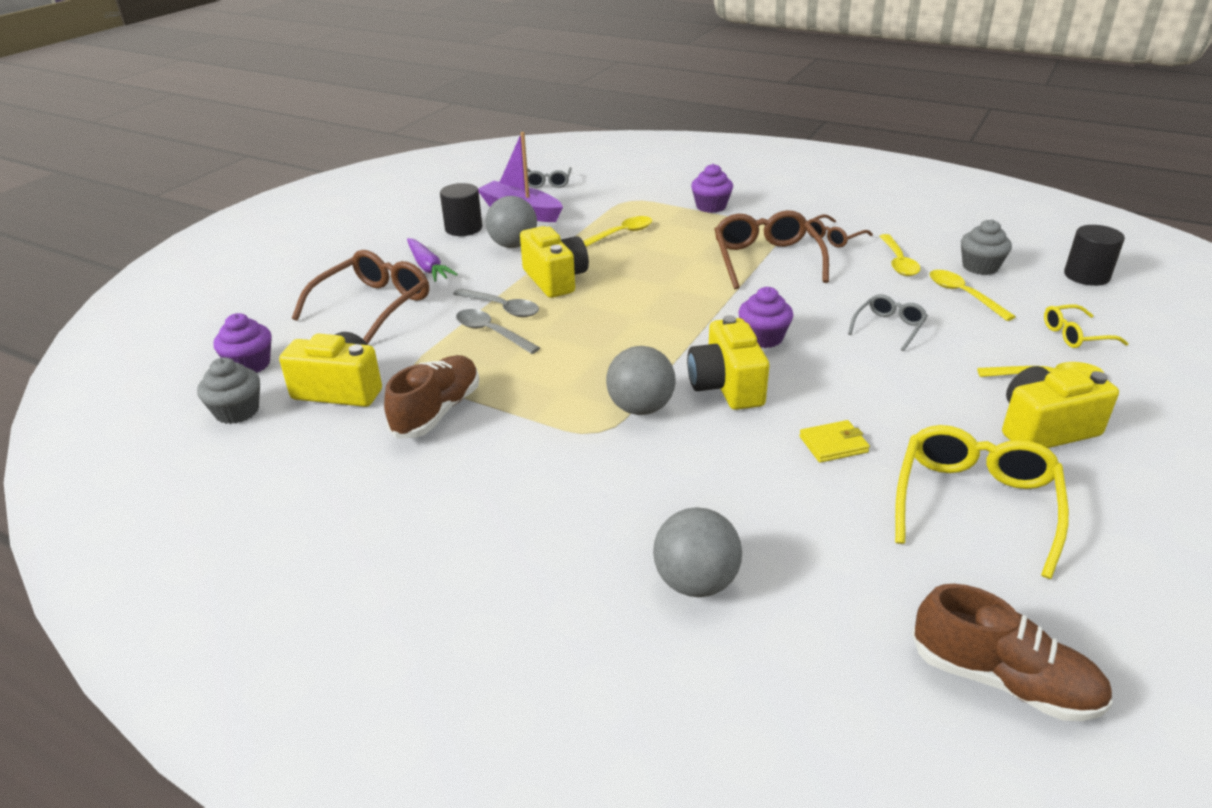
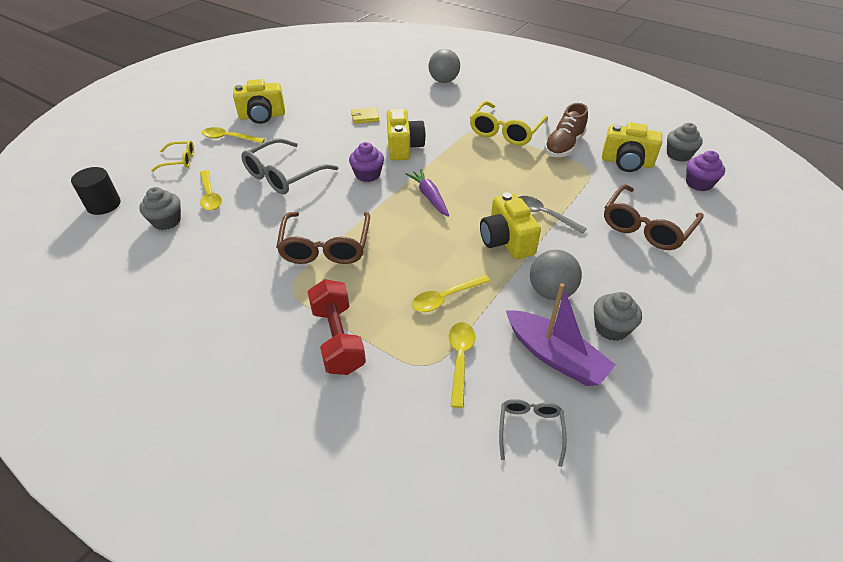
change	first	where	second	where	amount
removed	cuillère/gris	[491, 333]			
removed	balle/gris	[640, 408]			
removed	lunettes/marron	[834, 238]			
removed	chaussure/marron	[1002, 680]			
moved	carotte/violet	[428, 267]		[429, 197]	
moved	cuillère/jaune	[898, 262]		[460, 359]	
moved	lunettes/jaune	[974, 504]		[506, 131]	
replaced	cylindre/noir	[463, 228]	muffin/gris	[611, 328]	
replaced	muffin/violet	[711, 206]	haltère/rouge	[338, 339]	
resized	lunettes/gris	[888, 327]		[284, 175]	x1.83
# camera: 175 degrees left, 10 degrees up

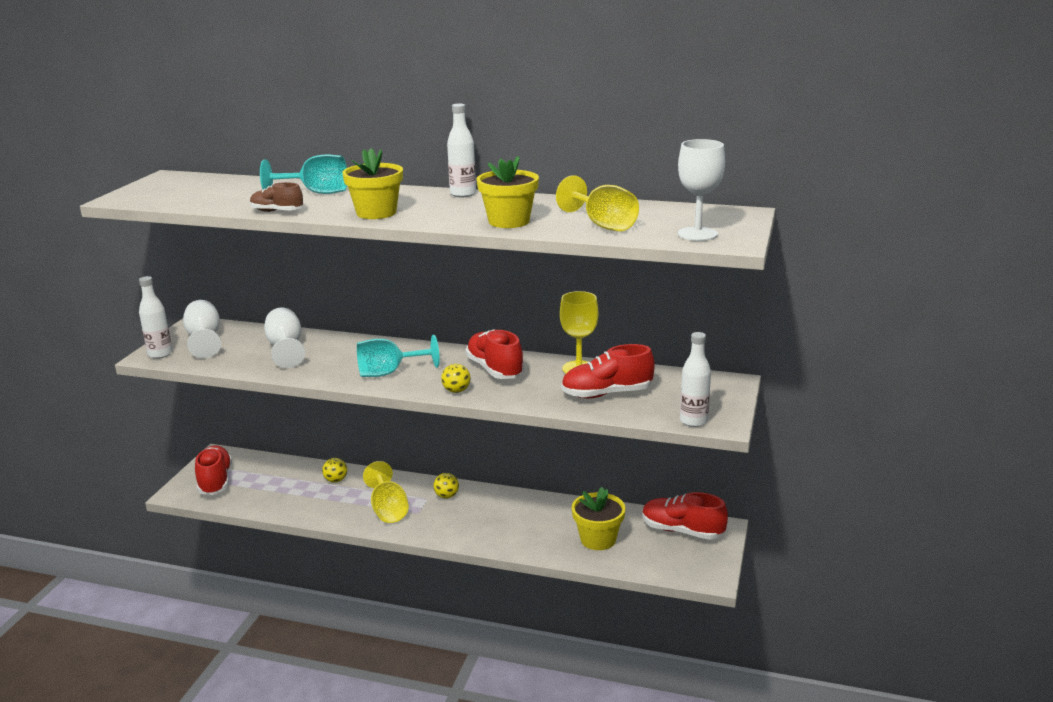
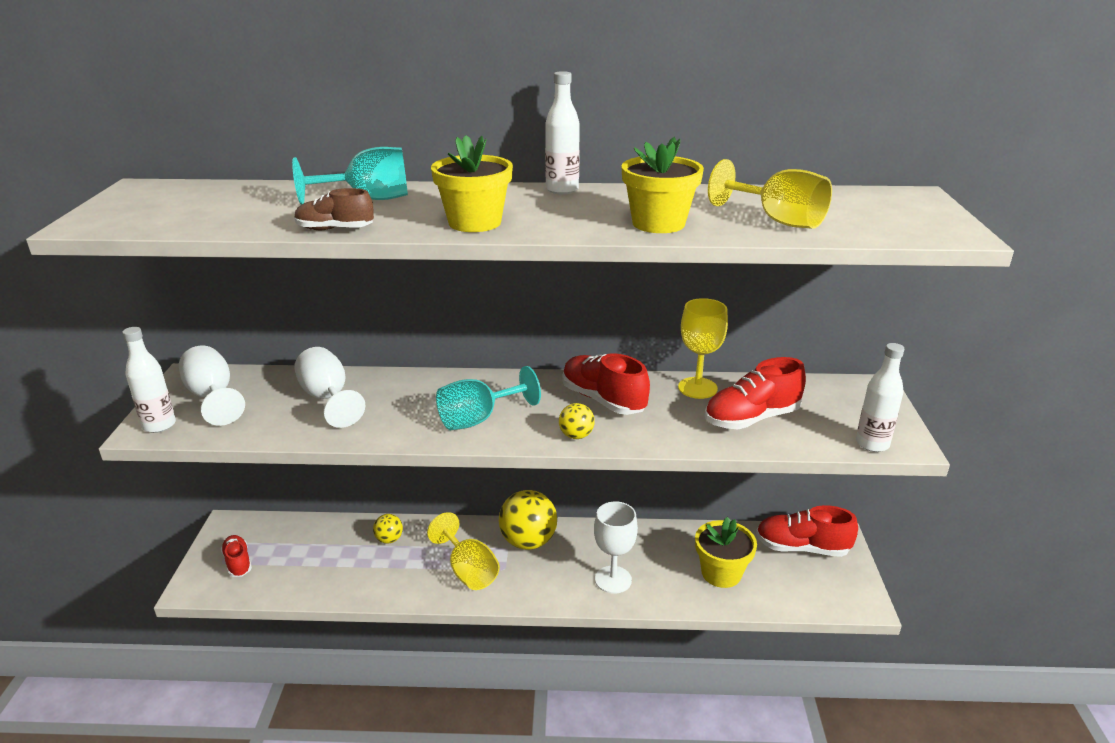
change	first	where	second	where	amount
moved	verre à pied/blanc	[697, 234]		[613, 579]	
resized	chaussure/rouge	[215, 481]		[238, 563]	x0.61
resized	balle/jaune	[446, 496]		[528, 541]	x1.98
# camera: 15 degrees left, 5 degrees up

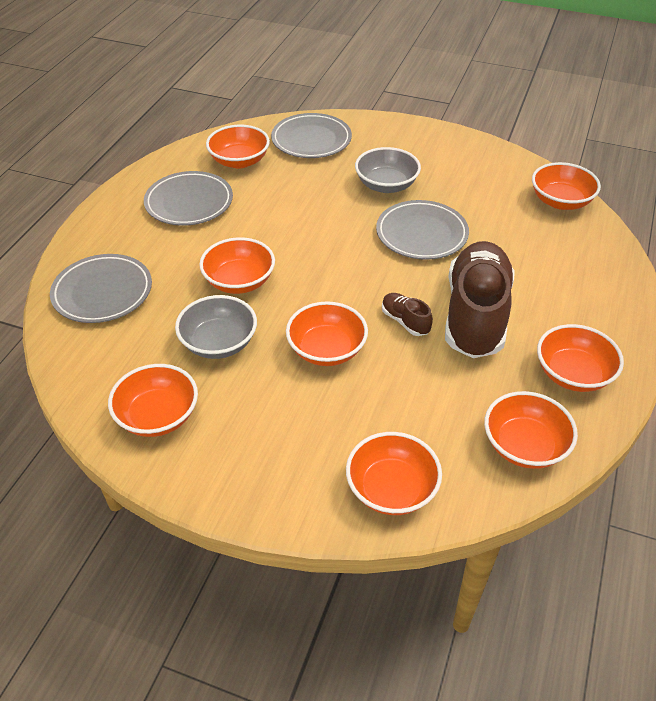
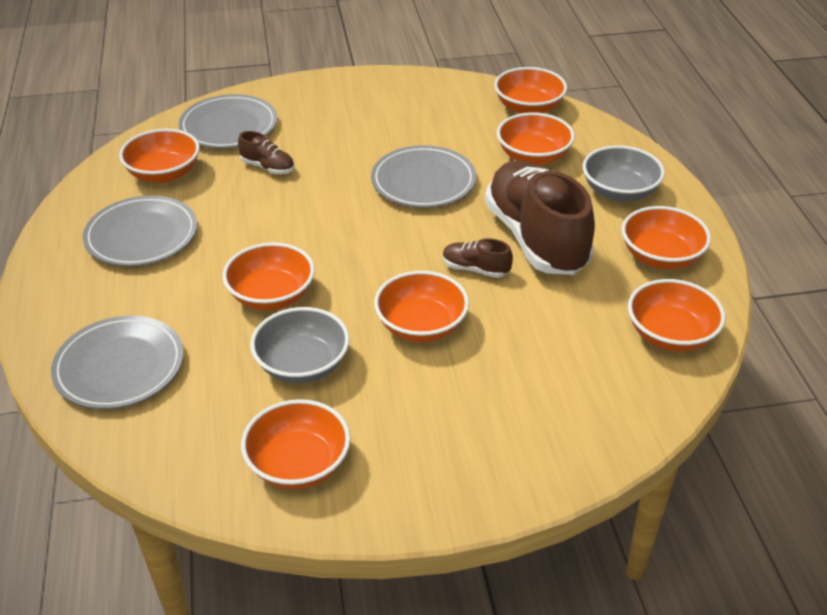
change	first	where	second	where	amount
added			chaussure/marron	[268, 167]	
moved	bol/orange	[391, 489]		[533, 156]	
moved	bol/gris	[386, 185]		[619, 192]	
# camera: 30 degrees left, 5 degrees down

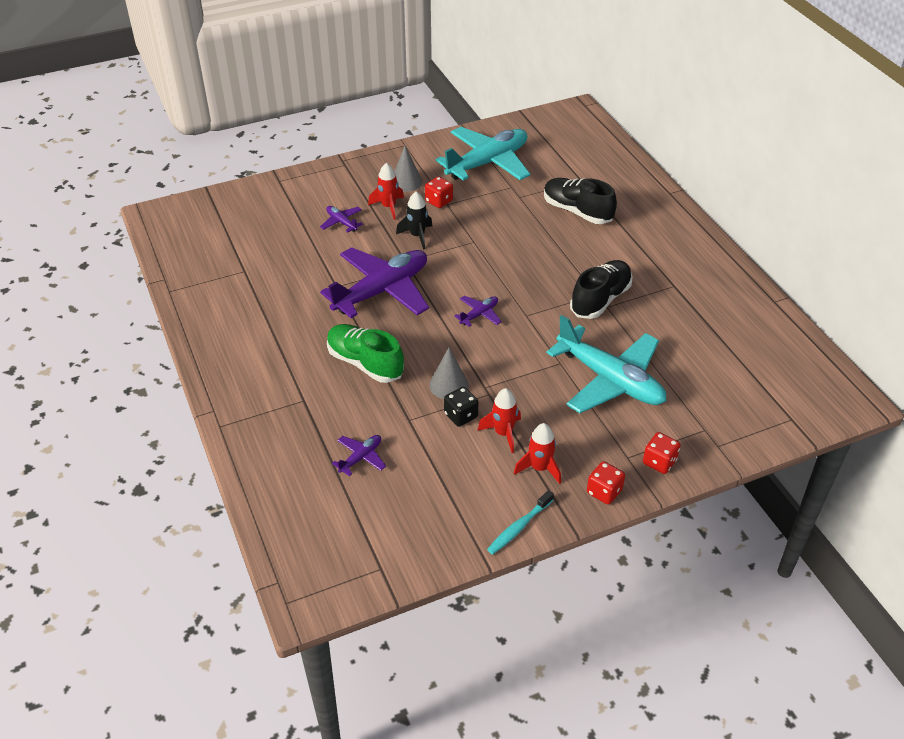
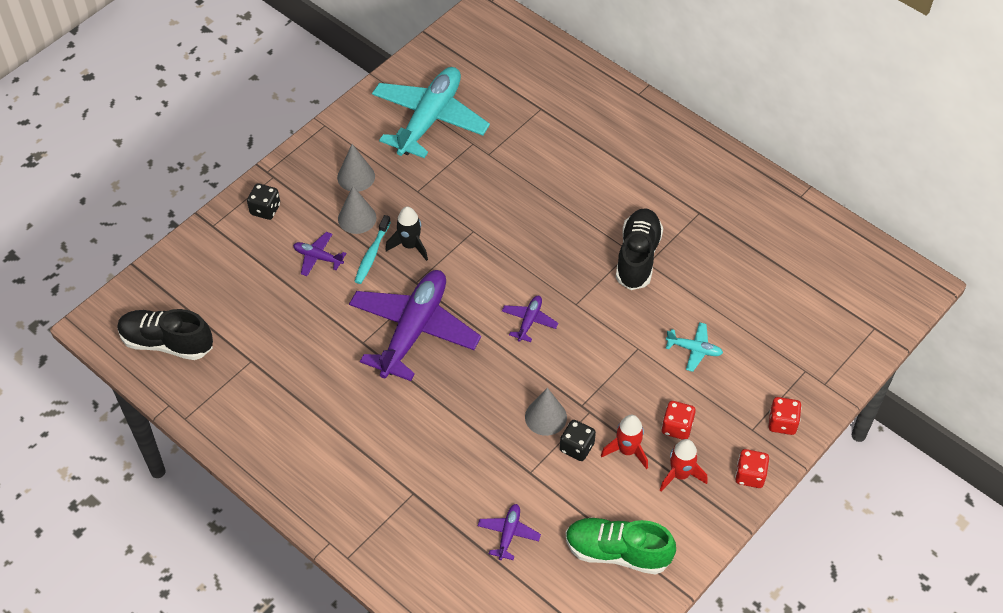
change	first	where	second	where	amount
added			dé/noir	[265, 209]	
moved	chaussure/vert	[365, 363]		[617, 552]	
moved	dé/rouge	[439, 201]		[677, 427]	
moved	brosse à dents/turquoise	[519, 527]		[372, 254]	
moved	chaussure/noir	[577, 211]		[167, 343]	
replaced	fusée/rouge	[388, 207]	cône/gris	[357, 218]	
resized	avion/turquoise	[610, 380]		[694, 349]	x0.42
# camera: 25 degrees left, 10 degrees up

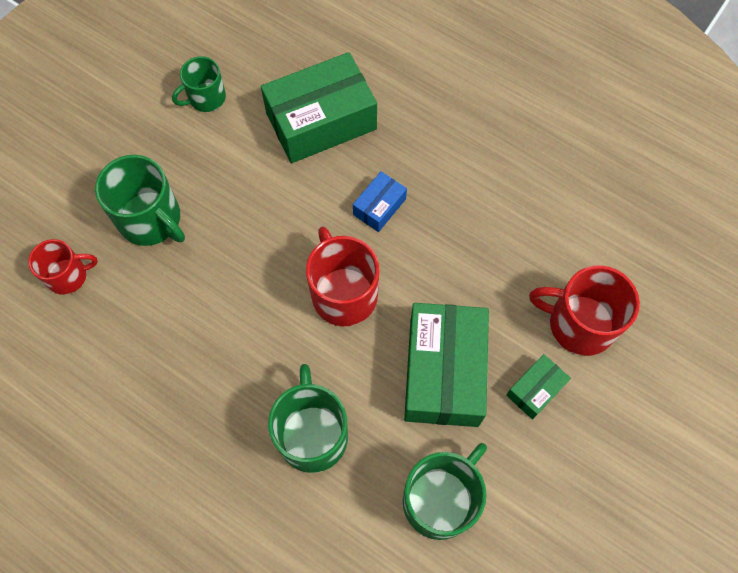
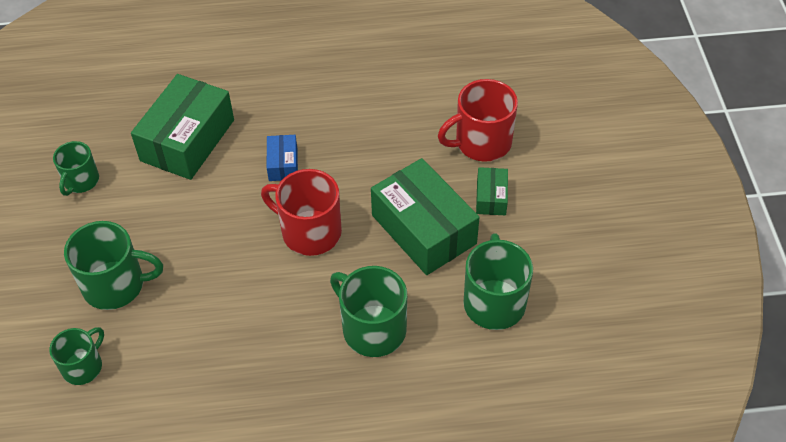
change	first	where	second	where	amount
recoloured	tasse/rouge	[68, 276]	tasse/vert	[83, 366]	
# camera: 40 degrees left, 15 degrees down

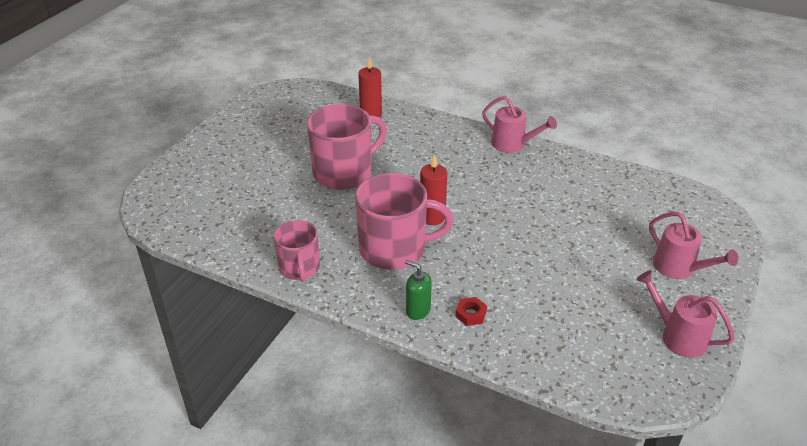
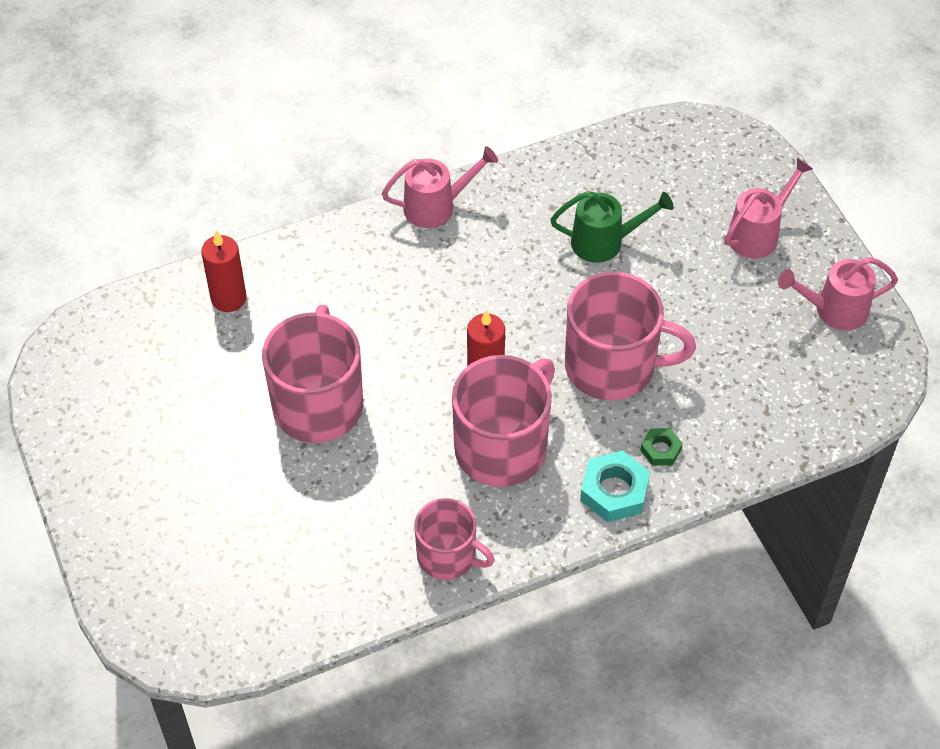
change	first	where	second	where	amount
added			arrosoir/vert	[605, 242]	
added			tasse/rose	[612, 366]	
replaced	distributeur de savon/vert	[418, 310]	écrou/turquoise	[614, 491]	
recoloured	écrou/rouge	[470, 314]	écrou/vert	[660, 450]	
turned	arrosoir/rose	[679, 268]		[758, 233]	45 degrees counterclockwise
# camera: 50 degrees left, 15 degrees up

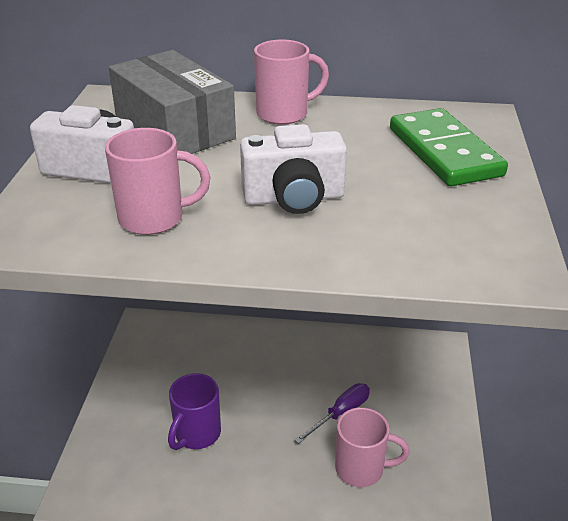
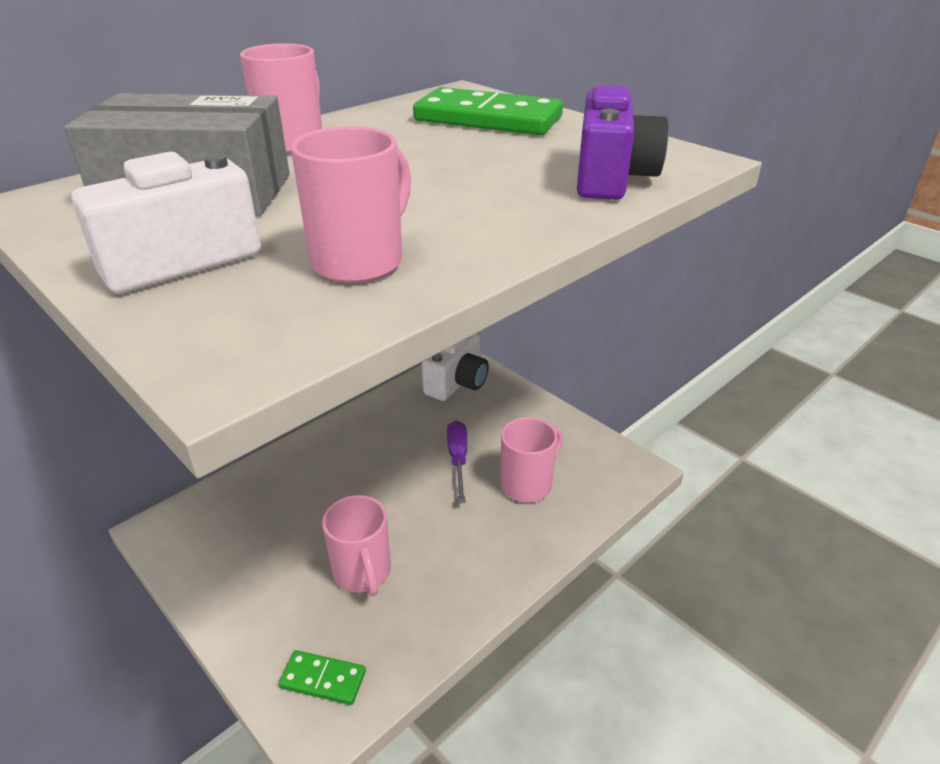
change	first	where	second	where	amount
added			domino/vert	[323, 679]	
added			appareil photo/violet	[611, 179]	
moved	appareil photo/blanc	[294, 198]		[457, 383]	
recoloured	tasse/violet	[196, 434]	tasse/rose	[362, 573]	
# camera: 50 degrees left, 0 degrees up

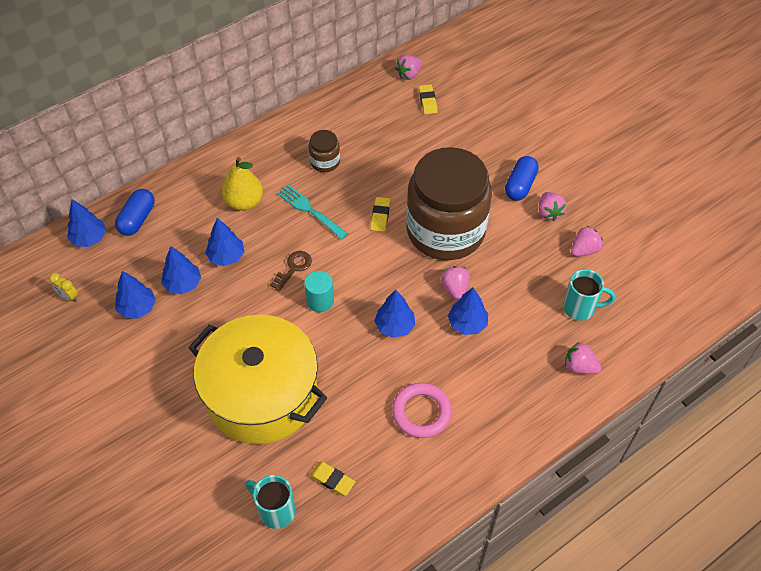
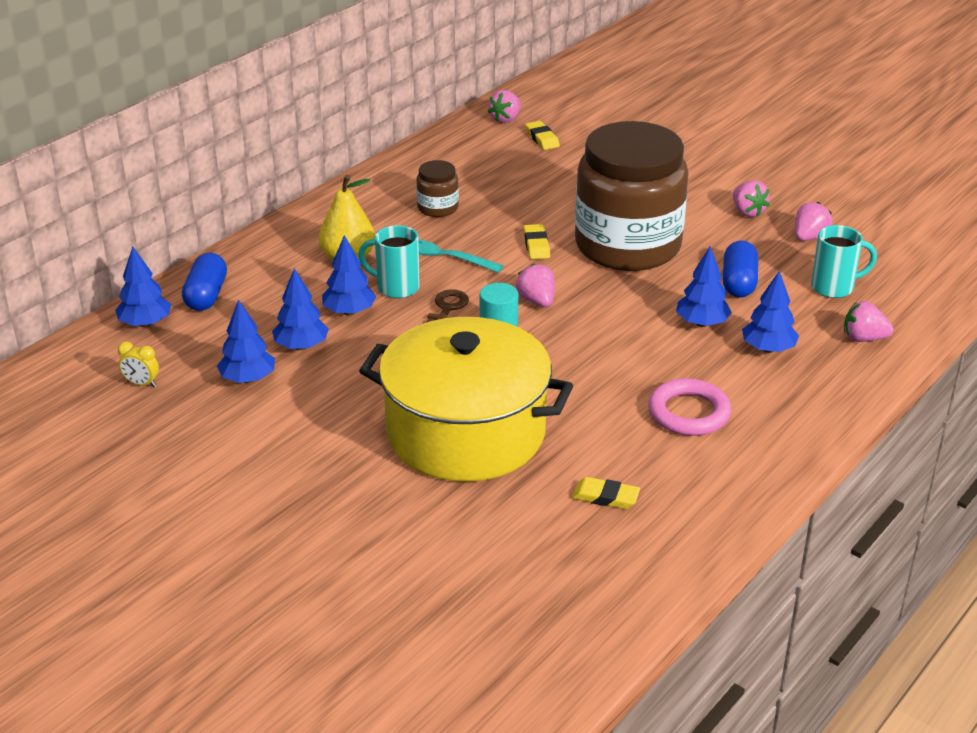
change	first	where	second	where	amount
moved	tasse/turquoise	[275, 510]		[396, 287]	
moved	arbre/bleu	[395, 326]		[768, 349]	
moved	fraise/rose	[455, 289]		[537, 301]	
moved	gélule/bleu	[520, 185]		[739, 283]	
# camera: 15 degrees left, 20 degrees down

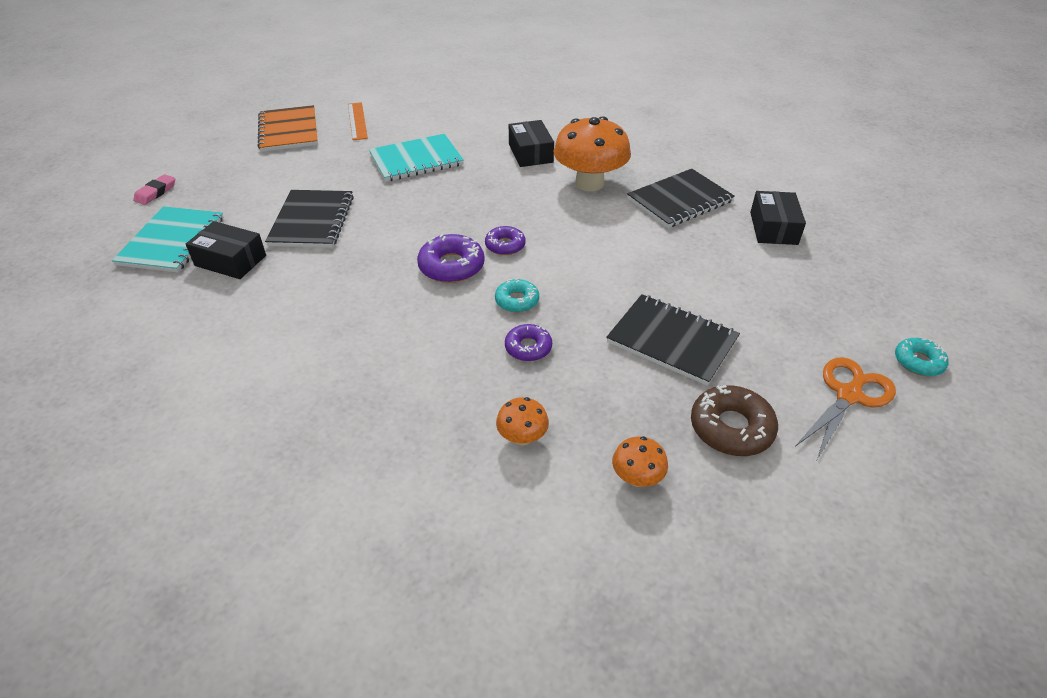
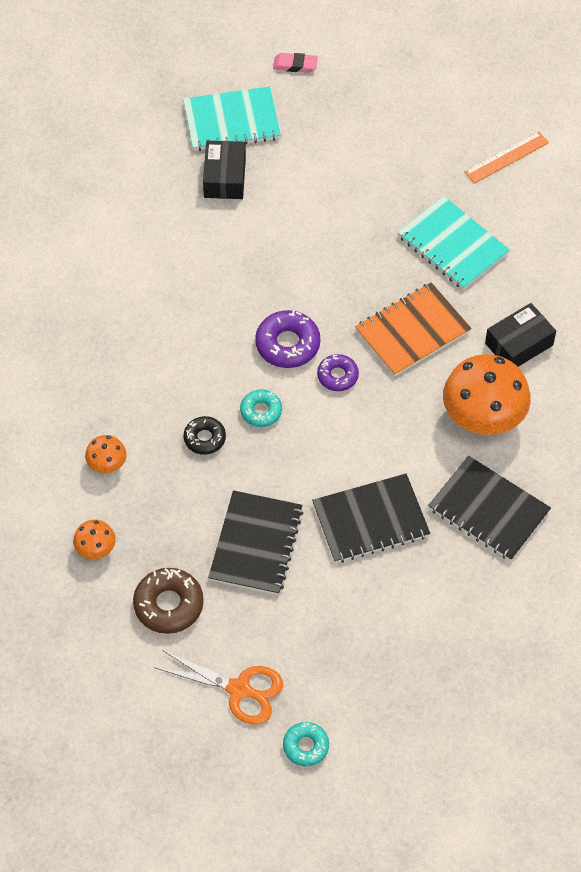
change	first	where	second	where	amount
removed	boîte/noir	[773, 228]			
moved	carnet/orange	[289, 131]		[412, 331]	
moved	carnet/noir	[312, 221]		[370, 520]	
recoloured	beignet/violet	[528, 347]	beignet/noir	[204, 438]	
# camera: 70 degrees right, 15 degrees up

